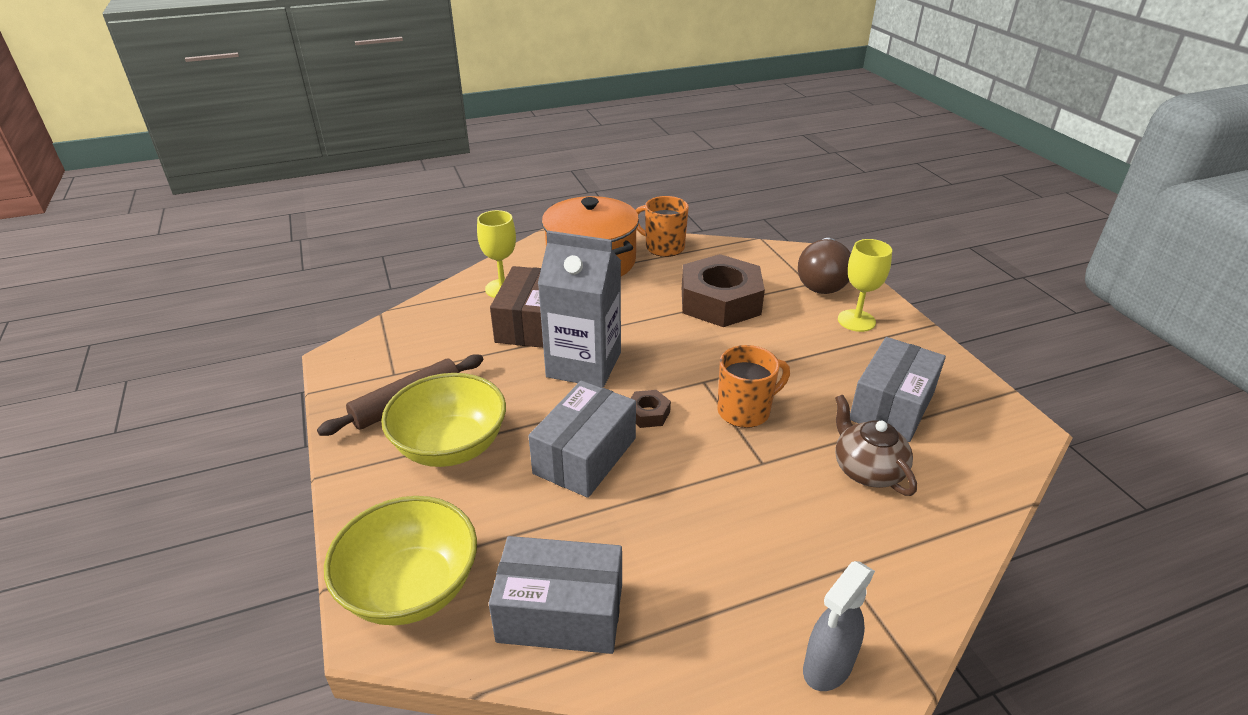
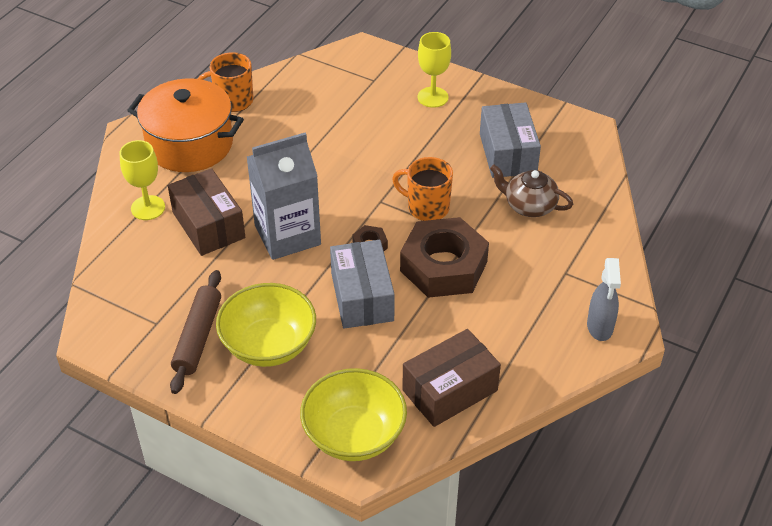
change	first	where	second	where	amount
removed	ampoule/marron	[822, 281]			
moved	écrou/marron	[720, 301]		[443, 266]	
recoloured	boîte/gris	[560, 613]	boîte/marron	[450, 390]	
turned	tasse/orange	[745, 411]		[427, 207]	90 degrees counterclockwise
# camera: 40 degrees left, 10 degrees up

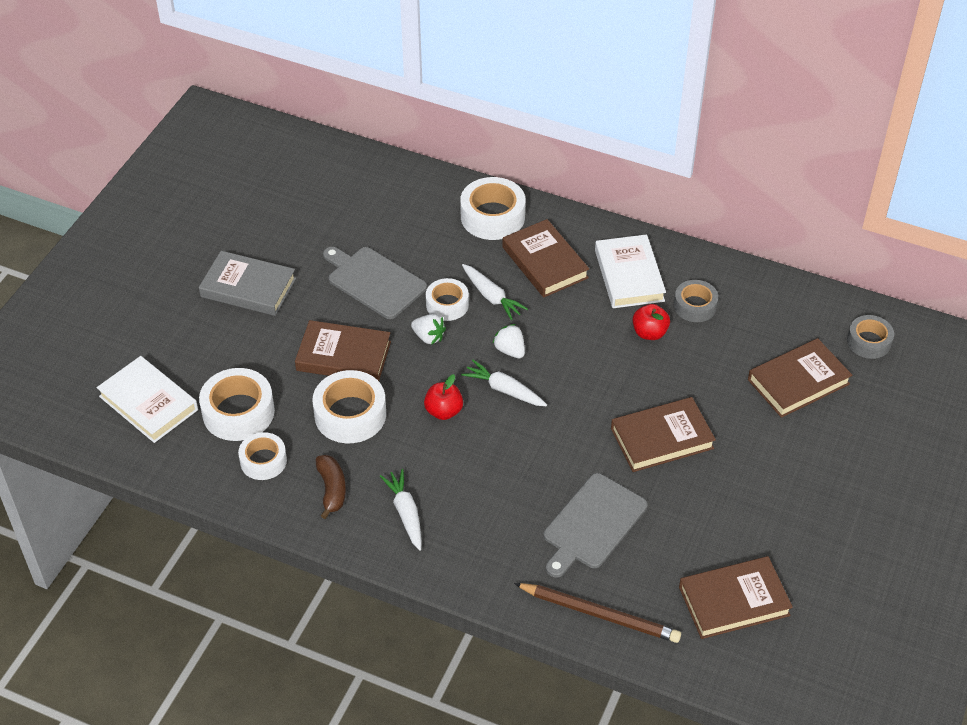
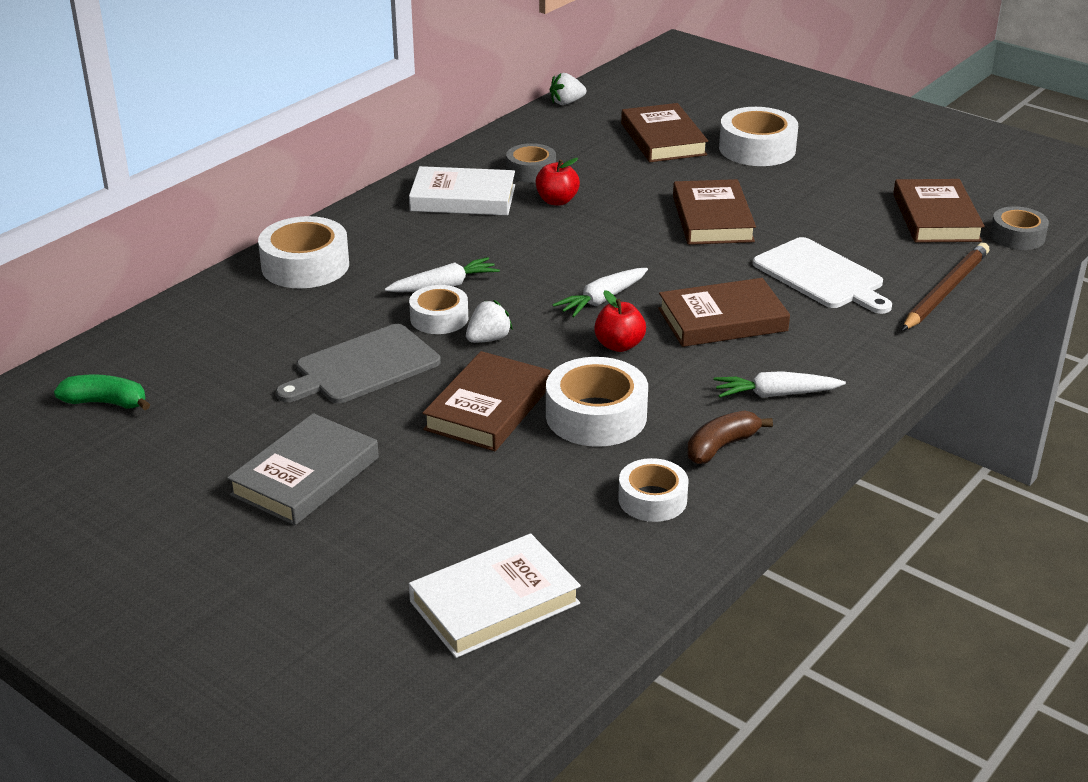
change	first	where	second	where	amount
added			banane/vert	[106, 402]	
moved	ruban adhésif/blanc	[238, 412]		[757, 149]	
moved	fraise/blanc	[510, 350]		[566, 102]	
moved	livre/marron	[545, 262]		[722, 320]	
moved	ruban adhésif/gris	[868, 342]		[1017, 236]	
recoloured	planche à découper/gris	[592, 524]	planche à découper/blanc	[821, 276]	
turned	banane/marron	[332, 489]		[721, 446]	45 degrees counterclockwise
# camera: 75 degrees left, 15 degrees down

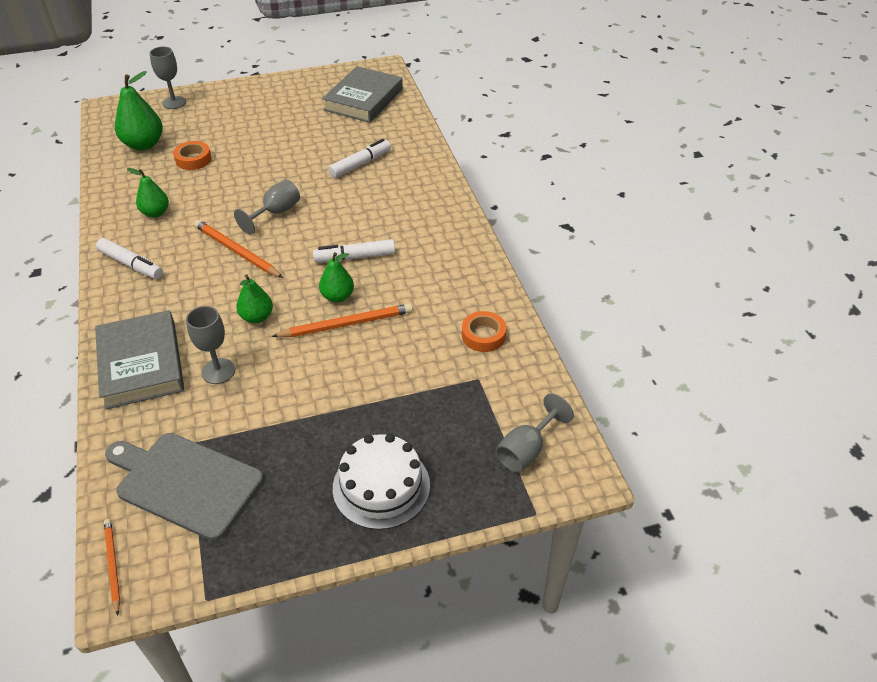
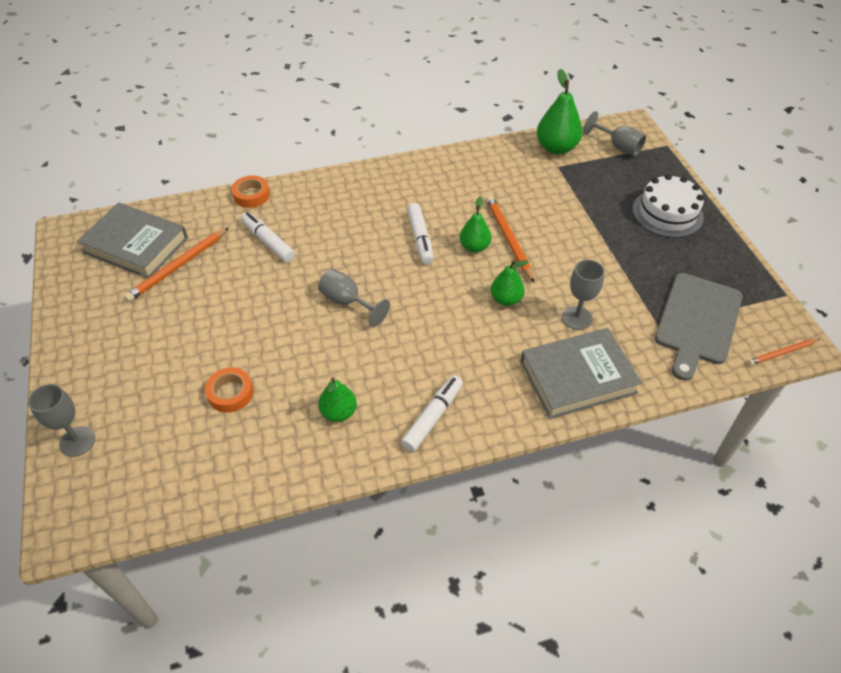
change	first	where	second	where	amount
moved	poire/vert	[144, 144]		[556, 148]	
moved	crayon/orange	[236, 251]		[178, 266]	
moved	ruban adhésif/orange	[483, 335]		[251, 195]	
# camera: 90 degrees left, 5 degrees up

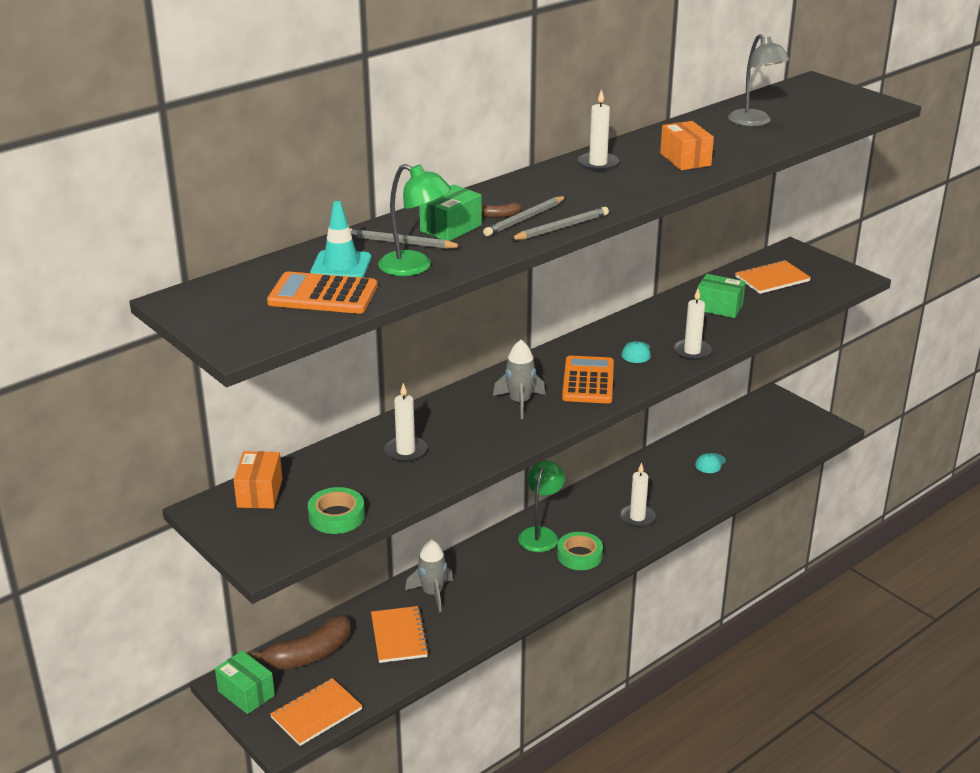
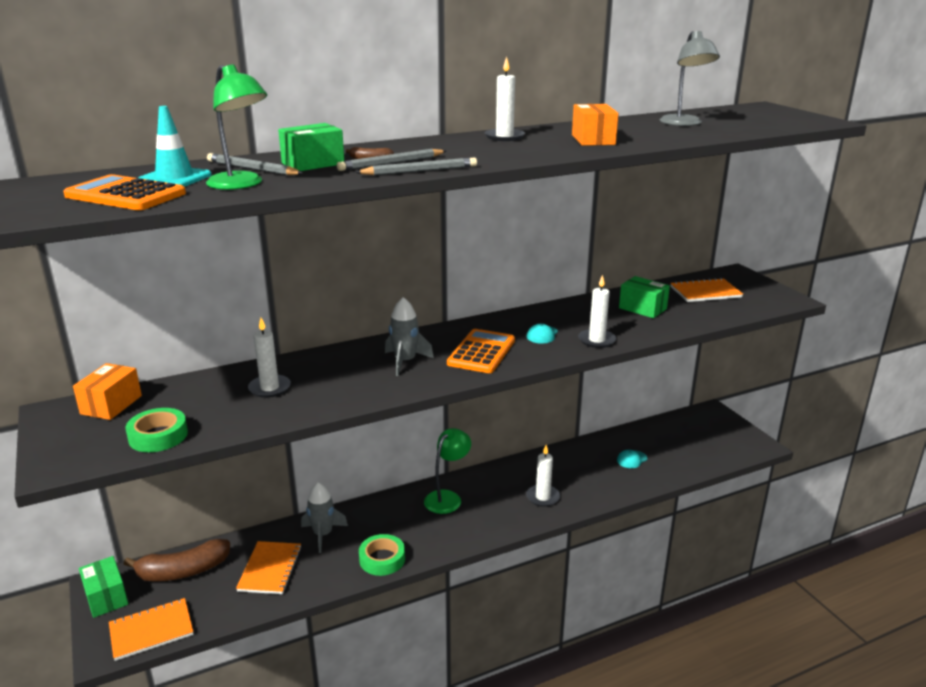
change	first	where	second	where	amount
moved	ruban adhésif/vert	[579, 555]		[382, 559]	
# camera: 15 degrees right, 5 degrees down

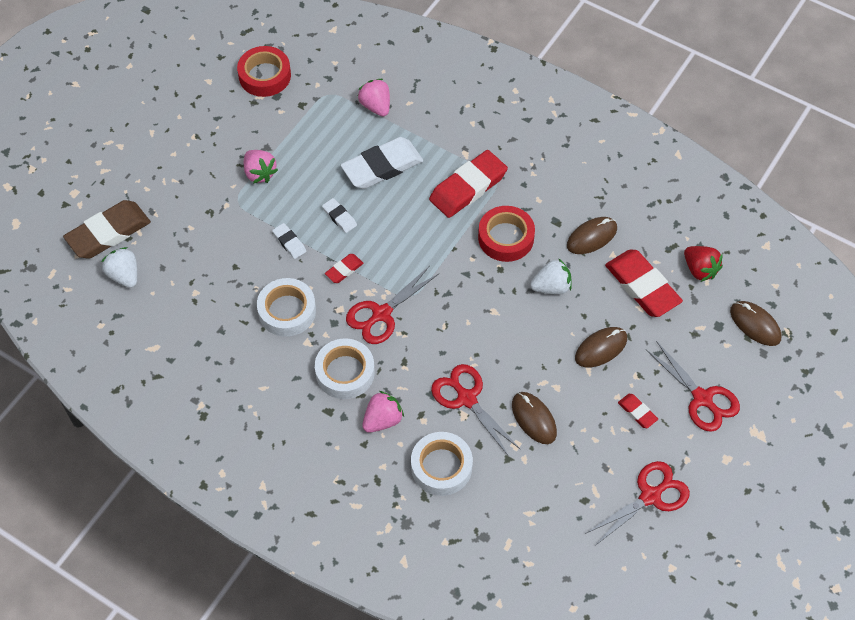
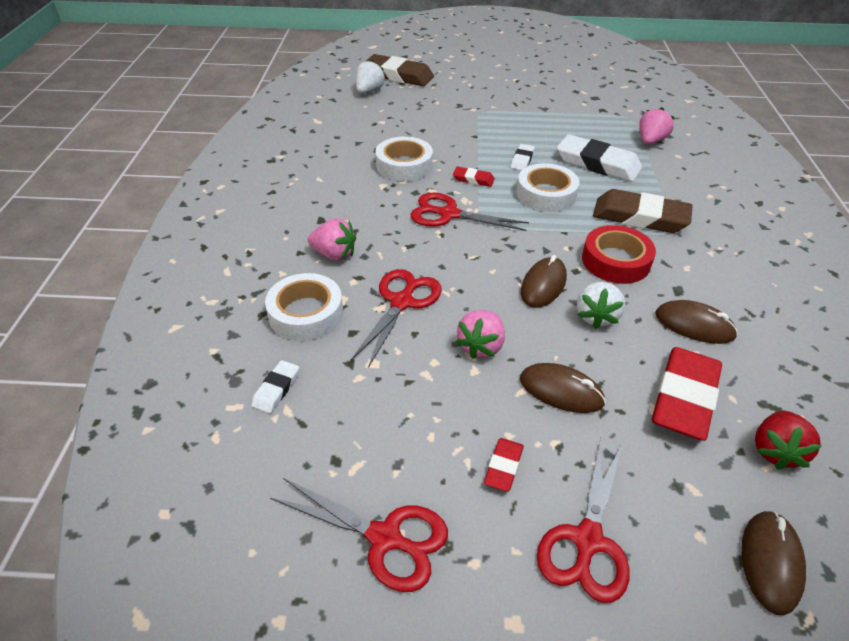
change	first	where	second	where	amount
removed	ruban adhésif/rouge	[265, 76]			
moved	fraise/rose	[259, 173]		[481, 346]	
moved	gomme/blanc	[289, 242]		[276, 389]	
moved	ruban adhésif/blanc	[345, 372]		[546, 194]	
moved	souris/marron	[534, 419]		[543, 285]	
recoloured	gomme/rouge	[468, 187]	gomme/marron	[640, 217]	
turned	fraise/blanc	[551, 287]		[596, 316]	60 degrees clockwise
# camera: 60 degrees right, 15 degrees down

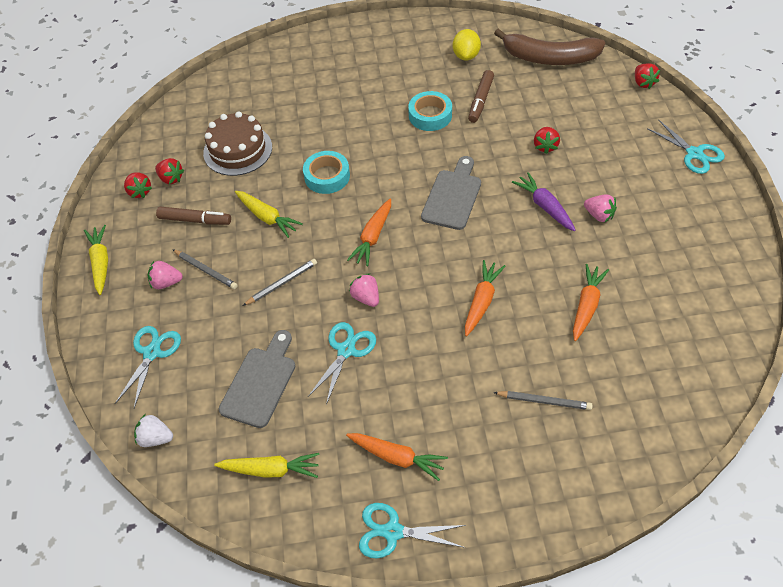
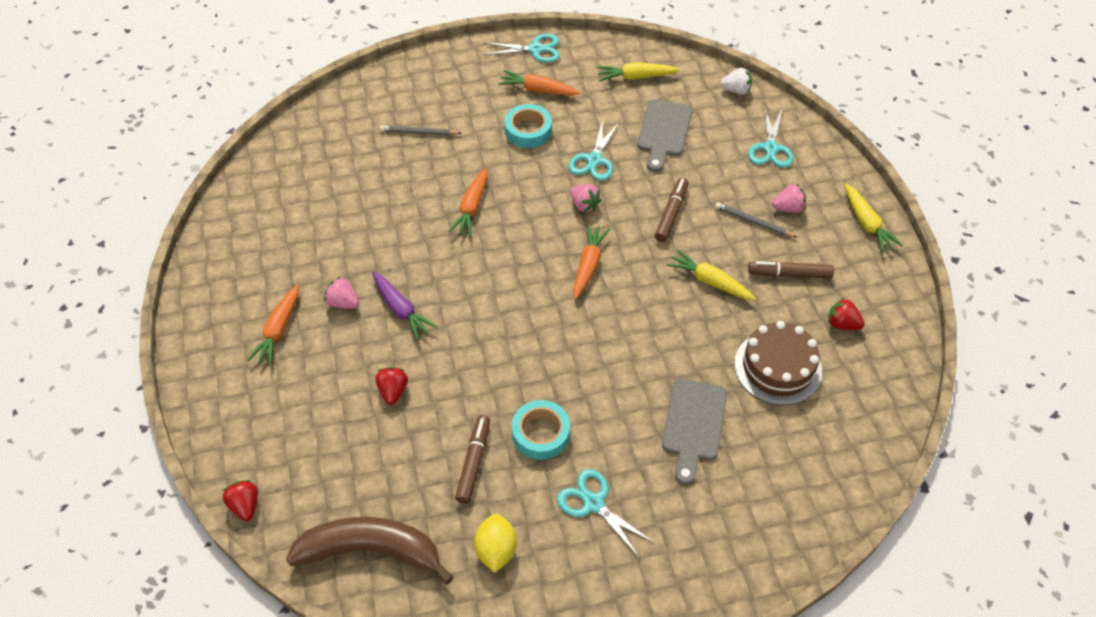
change	first	where	second	where	amount
removed	fraise/rouge	[140, 192]			
moved	ruban adhésif/turquoise	[327, 176]		[528, 130]	
moved	planche à découper/gris	[453, 196]		[693, 425]	
moved	carotte/orange	[586, 305]		[278, 330]	
moved	ciseaux/turquoise	[694, 154]		[593, 503]	
replaced	crayon/gris	[282, 283]	feutre/marron	[671, 214]	
# camera: 170 degrees right, 0 degrees up

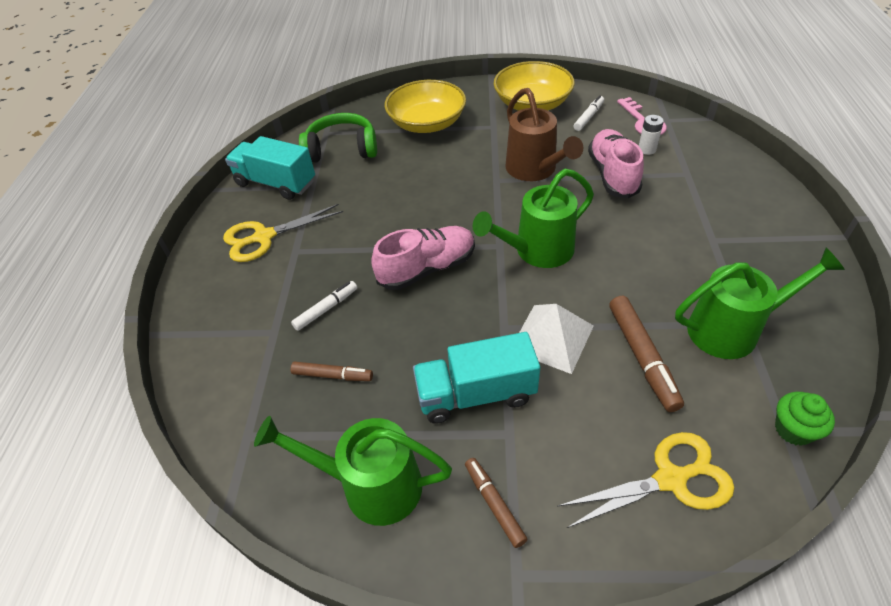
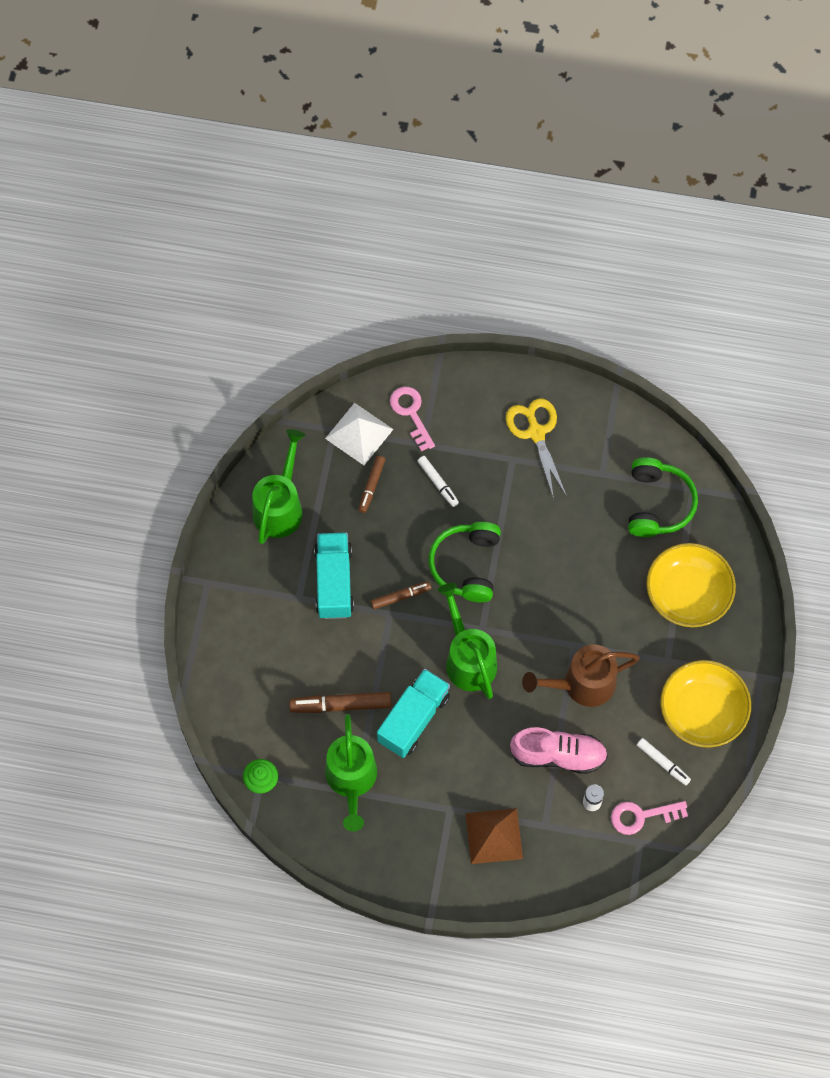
change	first	where	second	where	amount
removed	ciseaux/jaune	[670, 479]			
added			clé/rose	[411, 413]	
added			pyramide/marron	[493, 836]	
moved	camion/turquoise	[276, 183]		[413, 719]	
moved	feutre/marron	[494, 504]		[400, 596]	
moved	pyramide/blanc	[552, 337]		[359, 434]	
replaced	chaussure/rose	[427, 268]	casque audio/vert	[466, 565]	
# camera: 95 degrees right, 20 degrees up

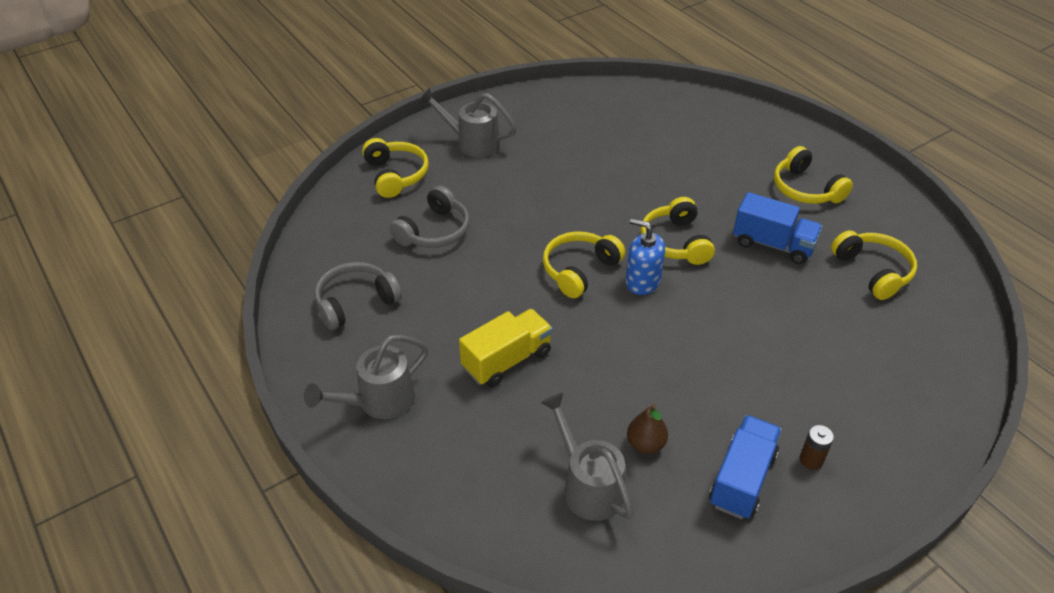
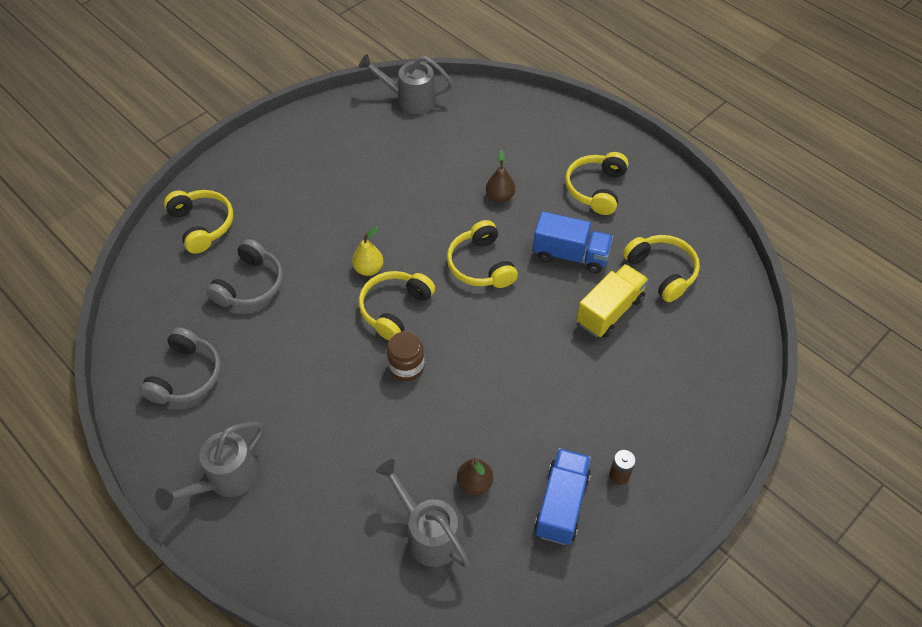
change	first	where	second	where	amount
removed	distributeur de savon/bleu	[642, 281]			
added			poire/jaune	[369, 269]	
added			bocal/marron	[406, 367]	
added			poire/marron	[500, 197]	
moved	arrosoir/gris	[472, 143]		[410, 99]	
moved	camion/jaune	[507, 360]		[610, 311]	
turned	casque audio/gris	[355, 302]		[186, 376]	150 degrees clockwise
turned	casque audio/jaune	[805, 189]		[596, 189]	60 degrees clockwise
# camera: 10 degrees left, 10 degrees up

